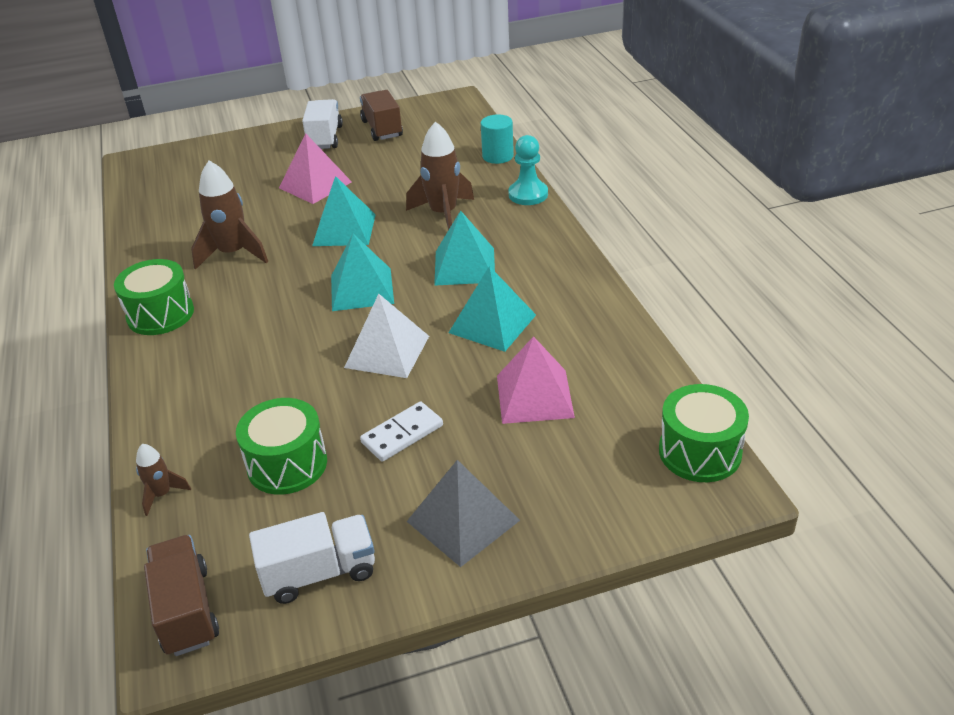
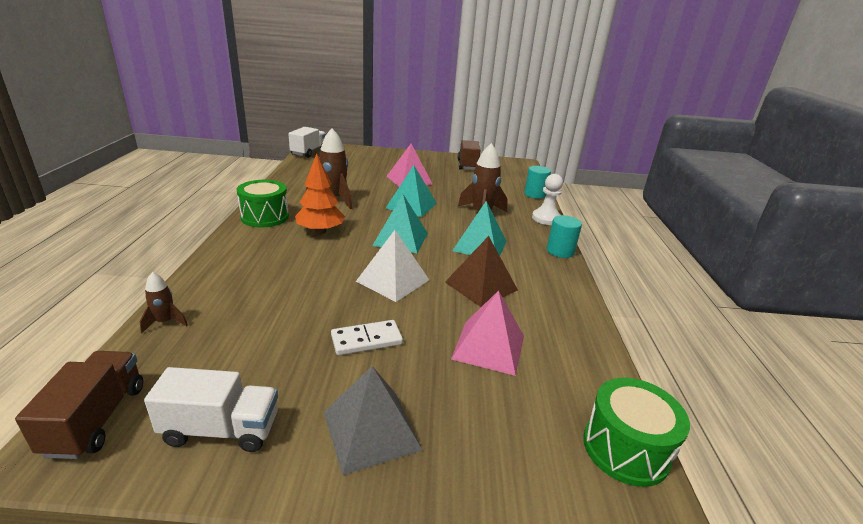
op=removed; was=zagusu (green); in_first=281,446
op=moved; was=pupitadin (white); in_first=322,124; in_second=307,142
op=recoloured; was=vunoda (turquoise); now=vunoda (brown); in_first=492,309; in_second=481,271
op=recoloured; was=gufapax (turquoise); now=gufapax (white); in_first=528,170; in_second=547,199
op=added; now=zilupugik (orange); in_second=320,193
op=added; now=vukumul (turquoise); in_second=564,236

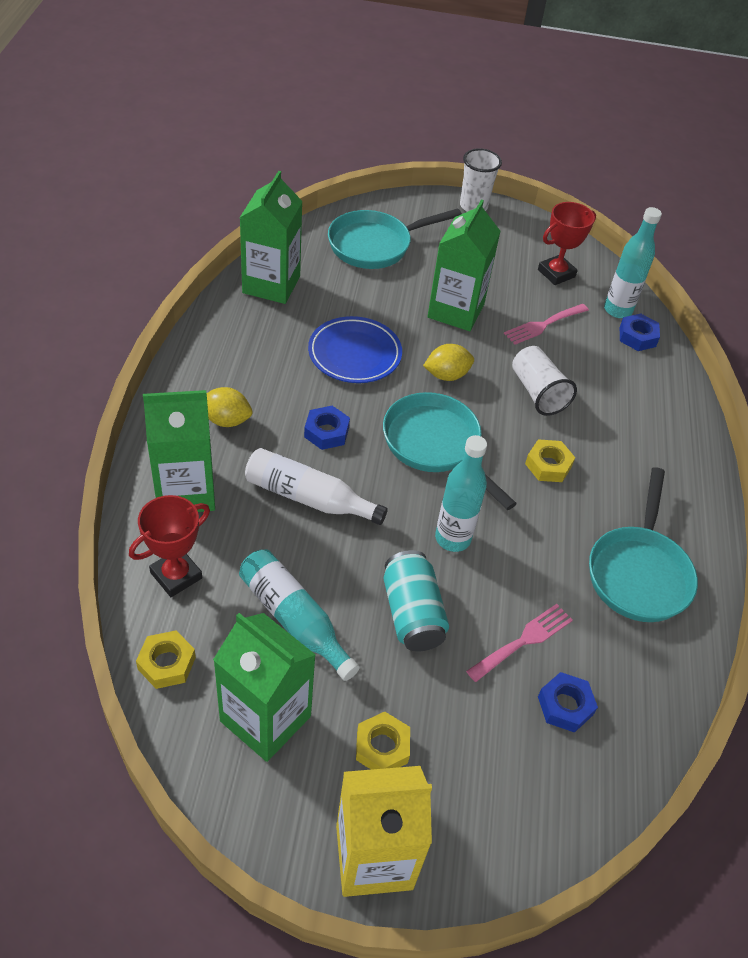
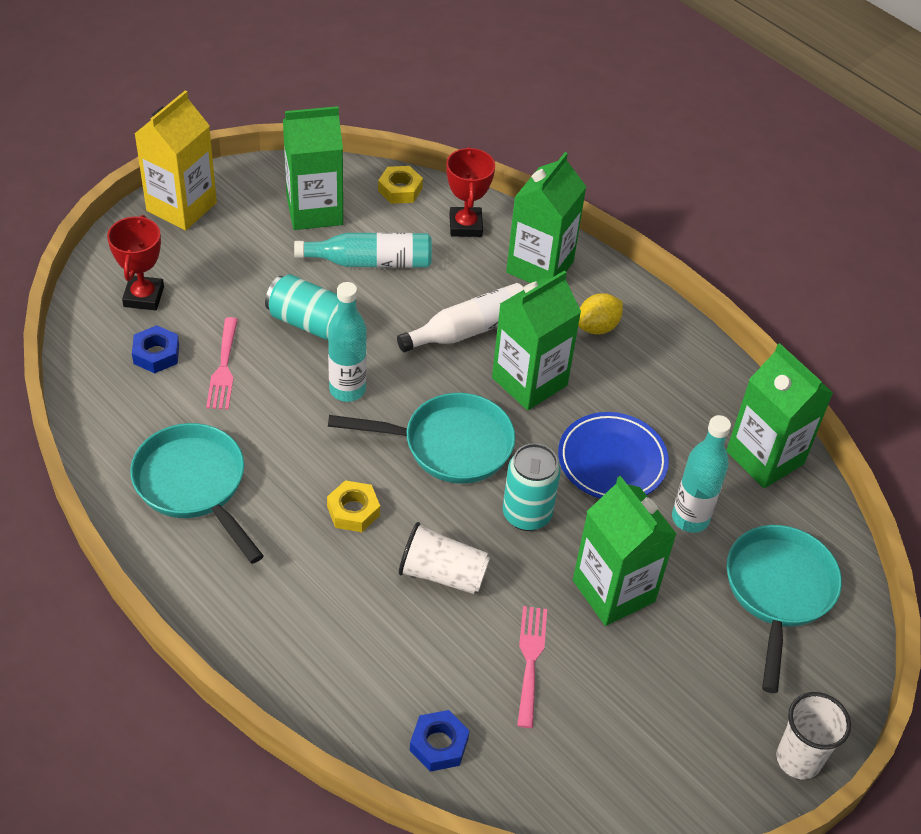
op=replaced; was=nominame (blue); now=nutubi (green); in_first=327,428; in_second=536,340
op=removed; was=nominame (yellow); in_first=383,741
op=replaced; was=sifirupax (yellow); now=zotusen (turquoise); in_first=448,362; in_second=531,487
op=moved; was=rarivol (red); in_first=567,243; in_second=135,262
op=moved; was=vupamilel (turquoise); in_first=633,262; in_second=701,474

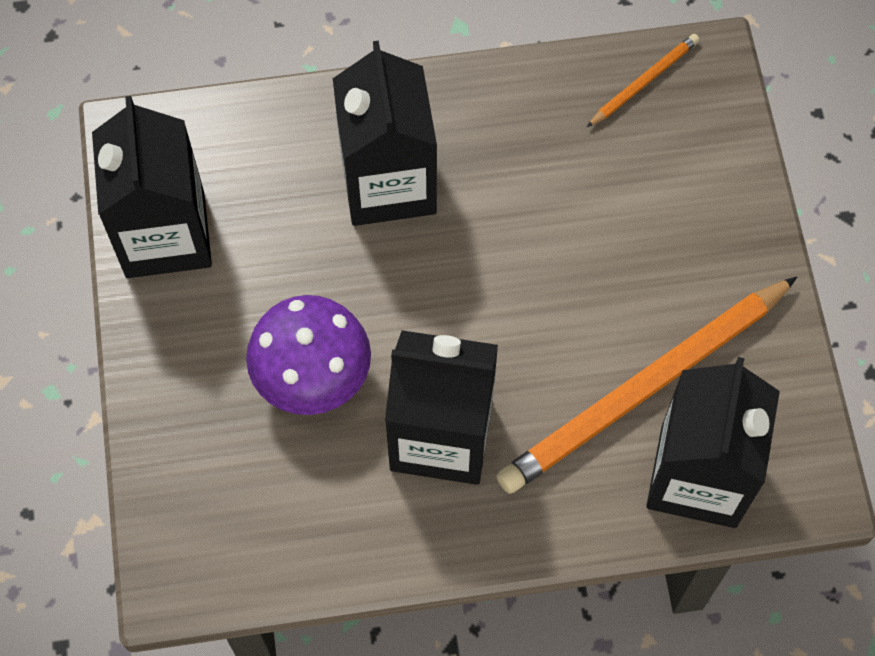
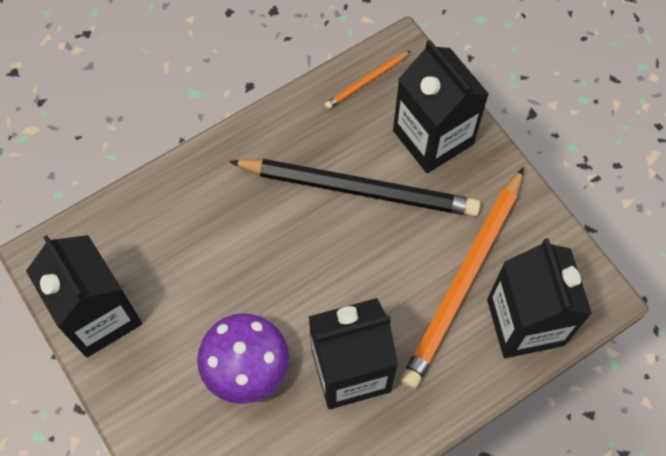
op=moved; was=nutubi (black); in_first=385,133; in_second=441,106
op=turned; was=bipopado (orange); in_first=643,80; in_second=367,80; clockwise=-150
op=added; now=bipopado (black); in_second=354,188

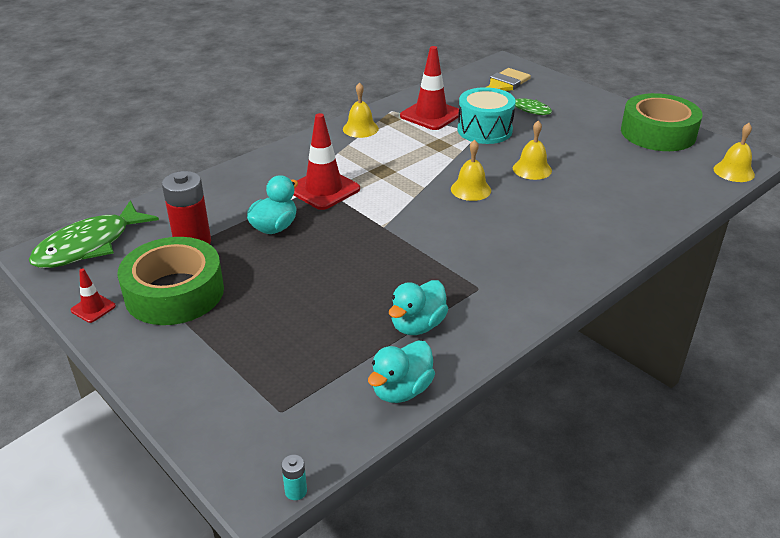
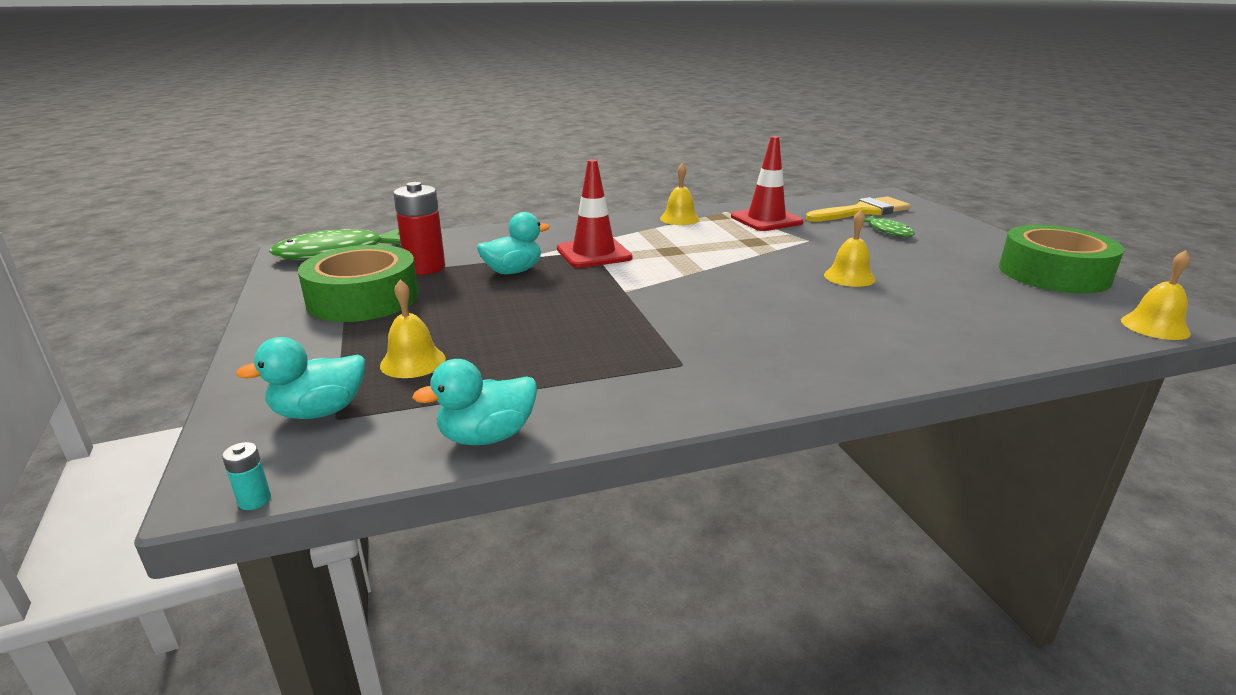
op=removed; was=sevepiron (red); in_first=93,296
op=moved; was=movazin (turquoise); in_first=418,307; in_second=300,378
op=moved; was=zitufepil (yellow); in_first=471,170; in_second=413,329
op=removed; was=zagusu (turquoise); in_first=487,115

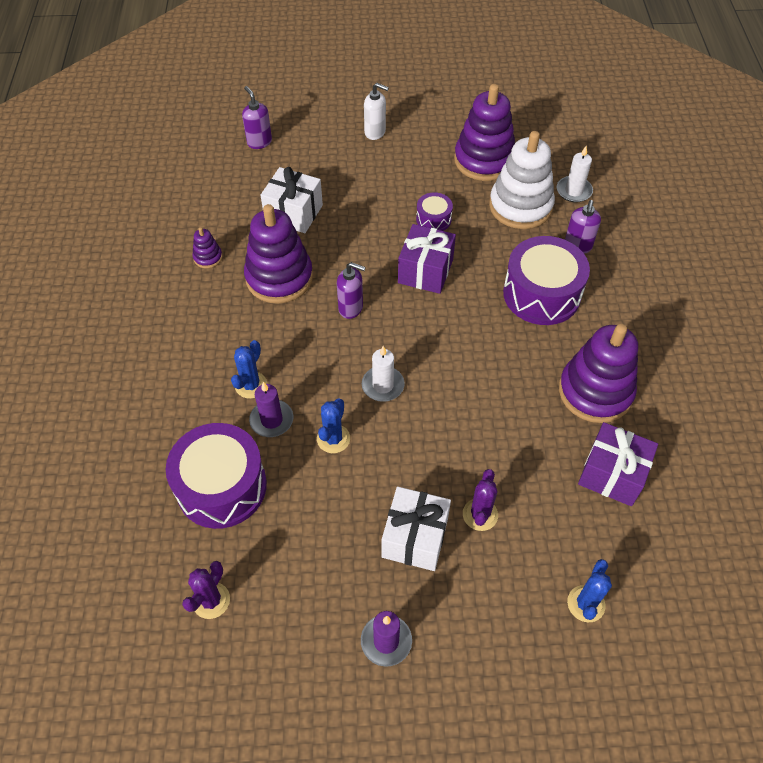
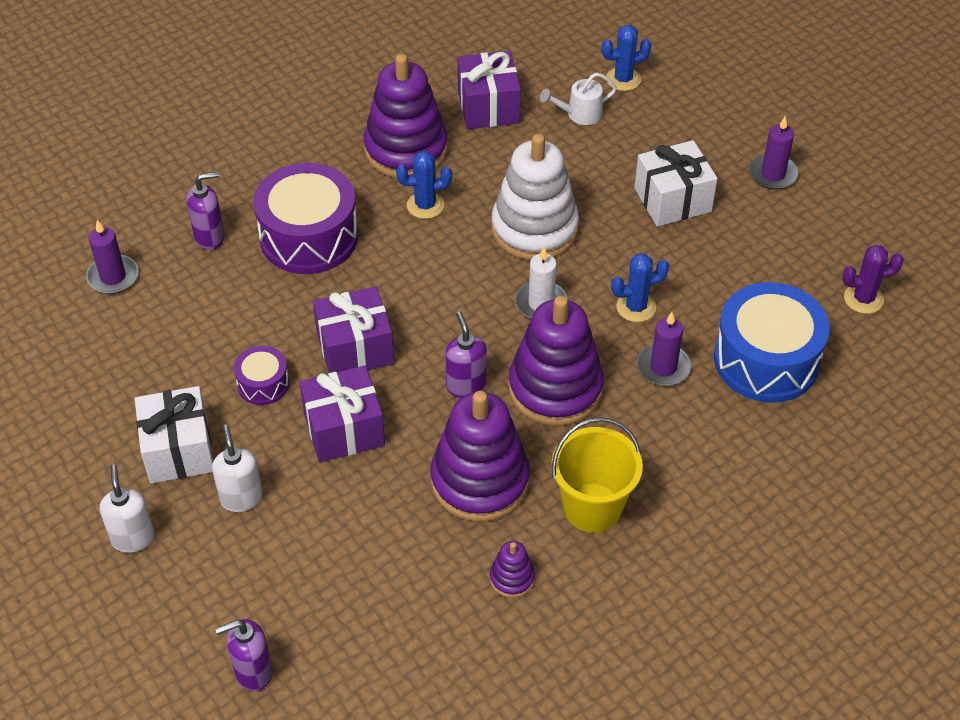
op=recoloured; was=zagusu (purple); now=zagusu (blue); in_first=216,476; in_second=771,342
op=moved; was=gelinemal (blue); in_first=249,369; in_second=424,185
op=turned; was=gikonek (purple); in_first=257,117; in_second=243,655; clockwise=45
op=moved; was=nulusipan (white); in_first=291,200; in_second=174,434
op=moved; was=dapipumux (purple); in_first=484,132; in_second=556,361
op=removed; was=gelinemal (purple); in_first=480,500
op=moved; was=dapipumux (white); in_first=522,180; in_second=535,197
op=recoloured; was=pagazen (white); now=pagazen (purple); in_first=575,174; in_second=112,257
op=added; now=gikonek (white); in_second=237,468
op=added; now=nulusipan (purple); in_second=342,414
op=added; now=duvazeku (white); in_second=578,99
op=added; now=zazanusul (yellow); in_second=597,475

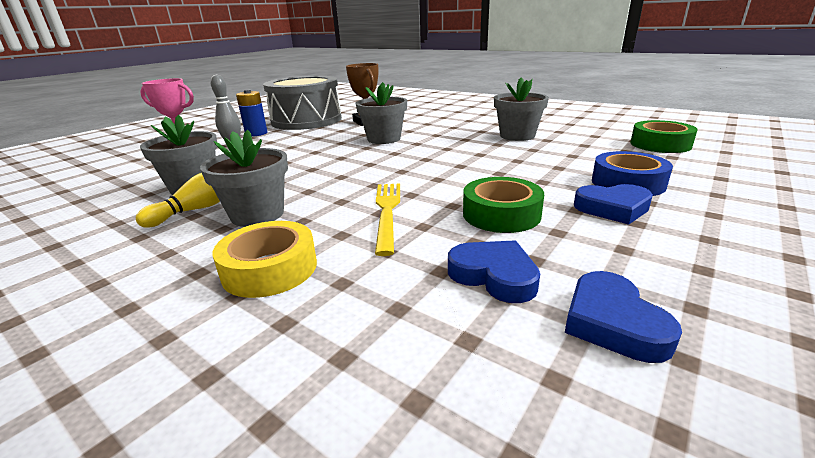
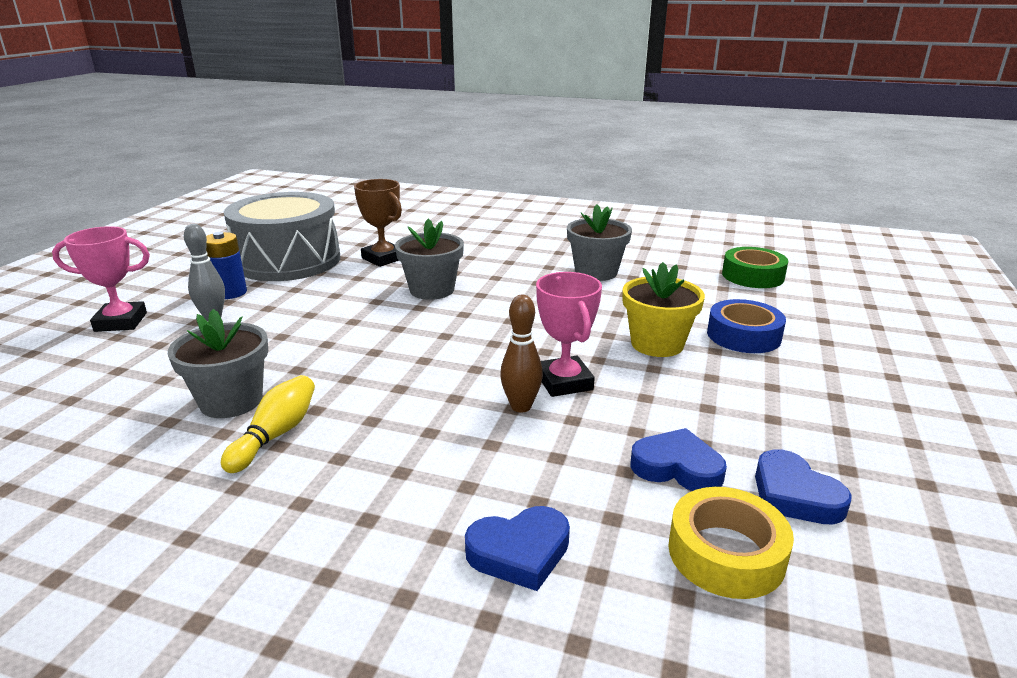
op=removed; was=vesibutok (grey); in_first=244,178
op=moved; was=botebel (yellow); in_first=264,259; in_second=731,543
op=replaced; was=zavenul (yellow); now=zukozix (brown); in_first=387,220; in_second=521,353
op=removed; was=botebel (green); in_first=503,205
op=moved; was=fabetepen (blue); in_first=613,204; in_second=517,548
op=added; now=rarivol (pink); in_second=569,334
op=added; now=vesibutok (yellow); in_second=663,309

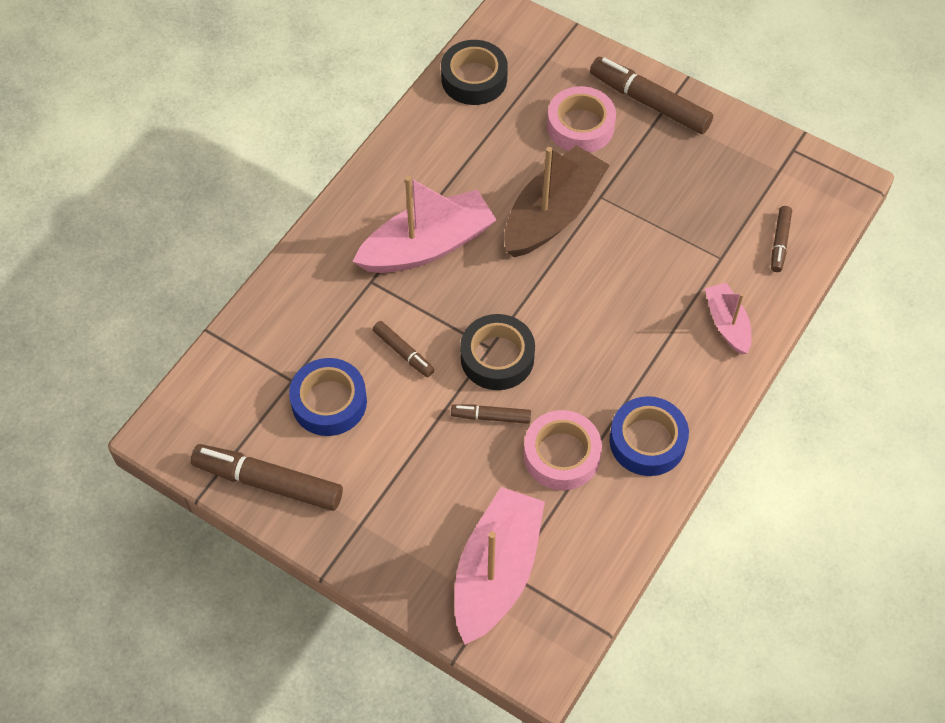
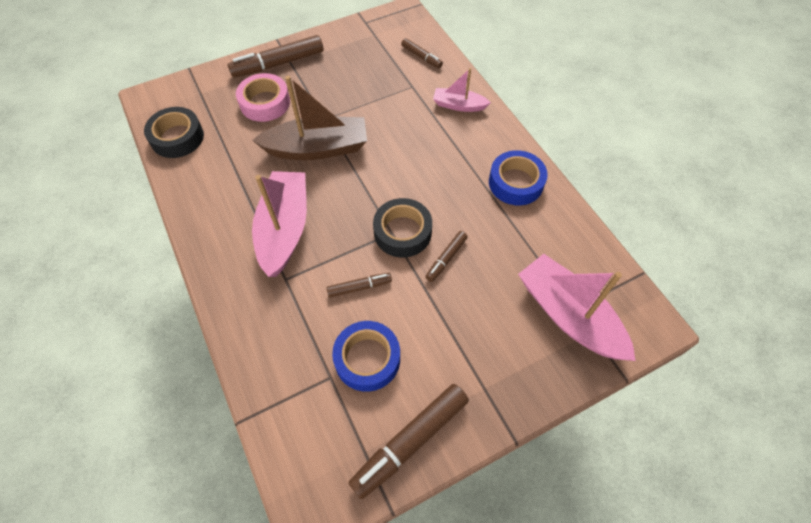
op=turned; was=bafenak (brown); in_first=557,201; in_second=309,118; clockwise=105
op=removed; was=botebel (pink); in_first=563,450

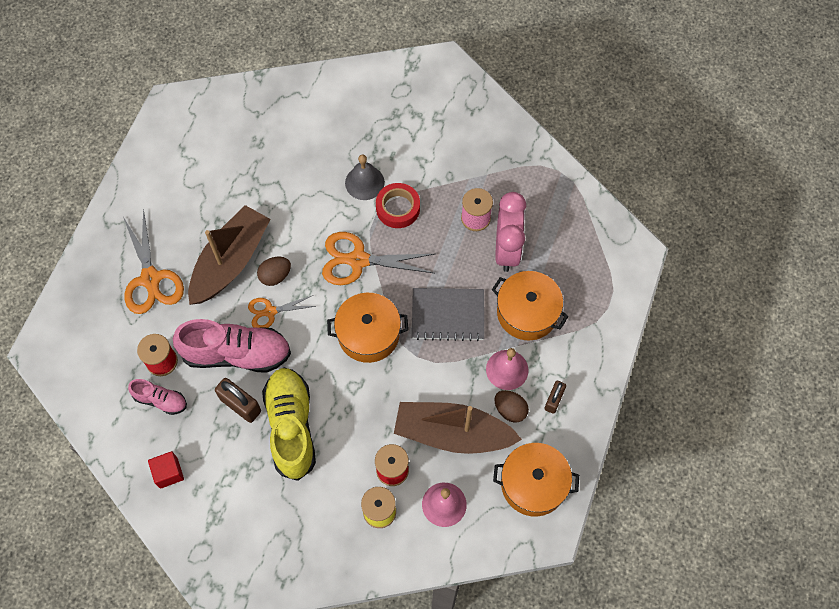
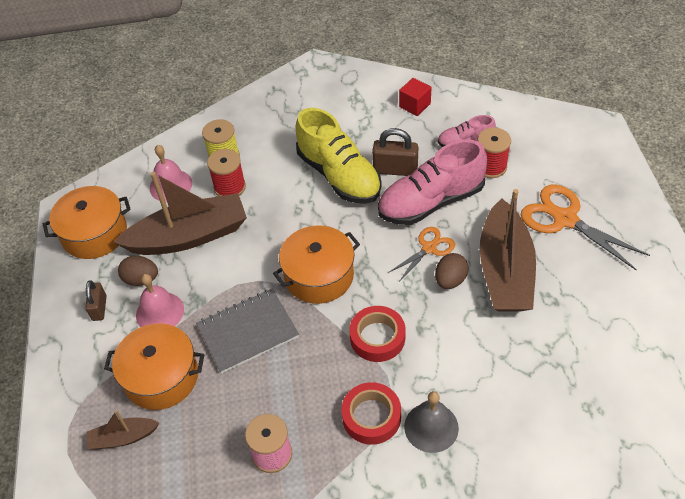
op=replaced; was=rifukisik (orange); now=botebel (red); in_first=378,258; in_second=377,334
op=removed; was=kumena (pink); in_first=510,232
op=added; now=bafenak (brown); in_second=122,429

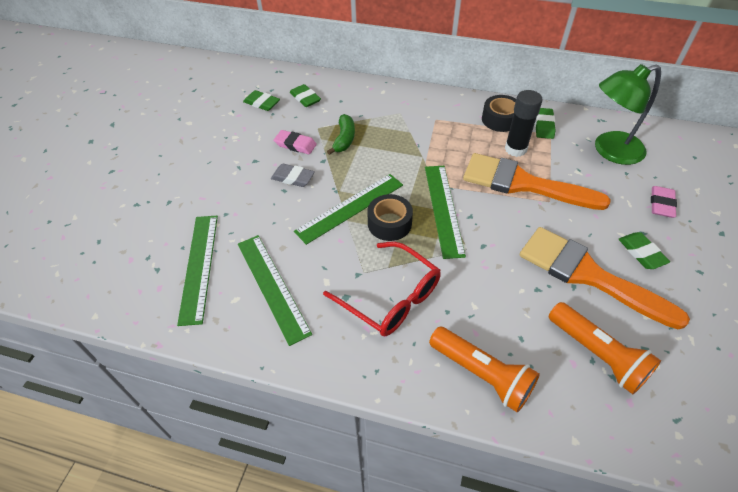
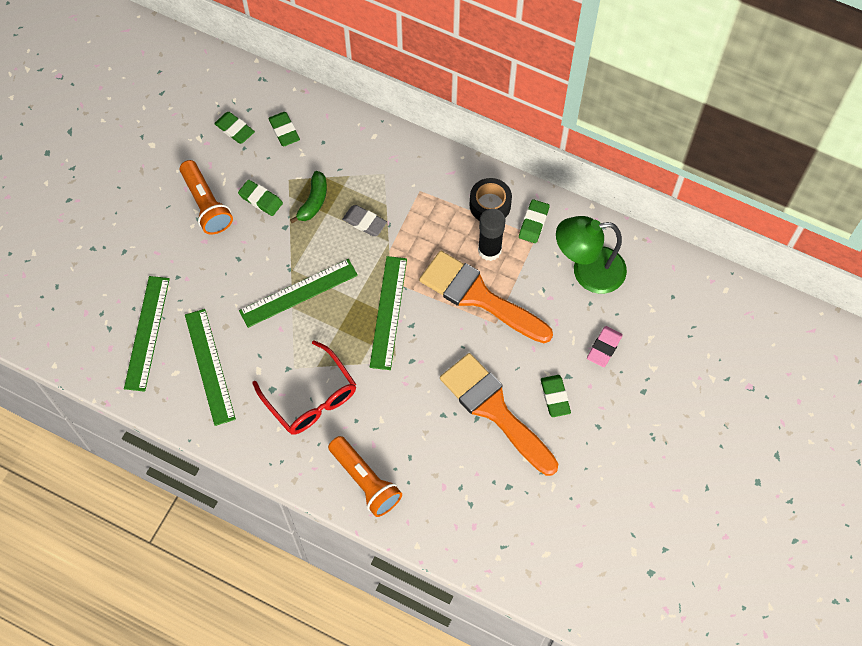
op=moved; was=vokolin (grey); in_first=293,175; in_second=364,220
op=recoloured; was=vokolin (pink); now=vokolin (green); in_first=295,142; in_second=260,198
op=removed; was=botebel (black); in_first=390,217
op=moved; was=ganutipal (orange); in_first=605,348; in_second=206,197

